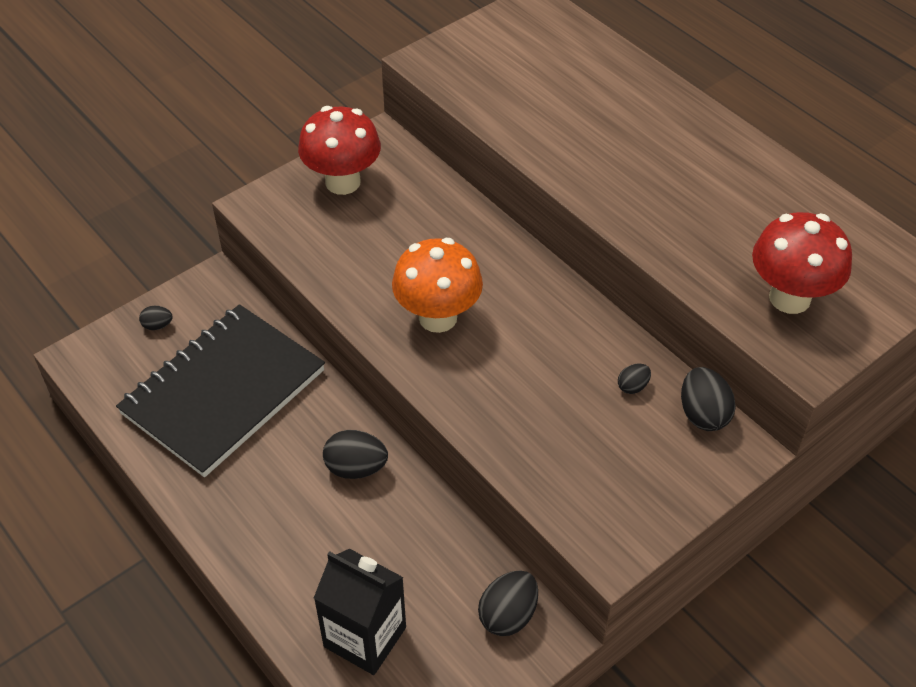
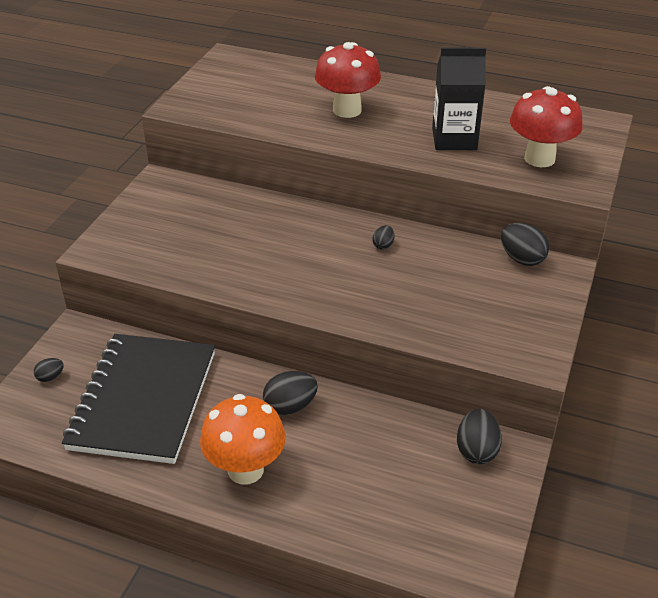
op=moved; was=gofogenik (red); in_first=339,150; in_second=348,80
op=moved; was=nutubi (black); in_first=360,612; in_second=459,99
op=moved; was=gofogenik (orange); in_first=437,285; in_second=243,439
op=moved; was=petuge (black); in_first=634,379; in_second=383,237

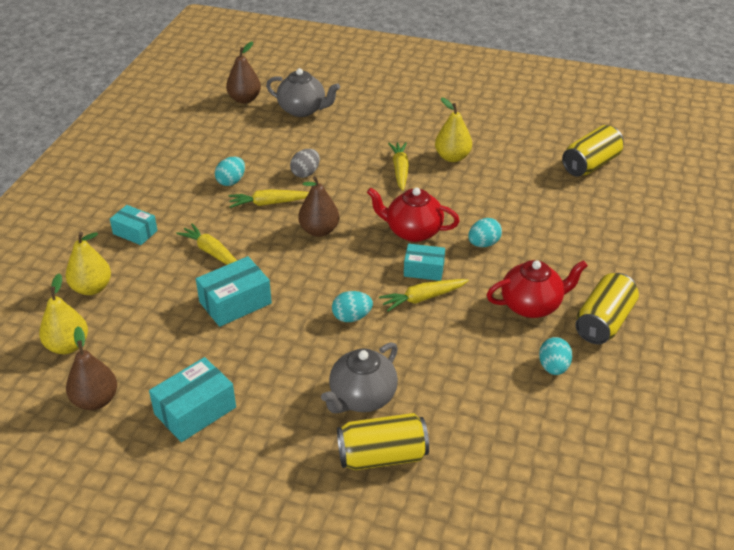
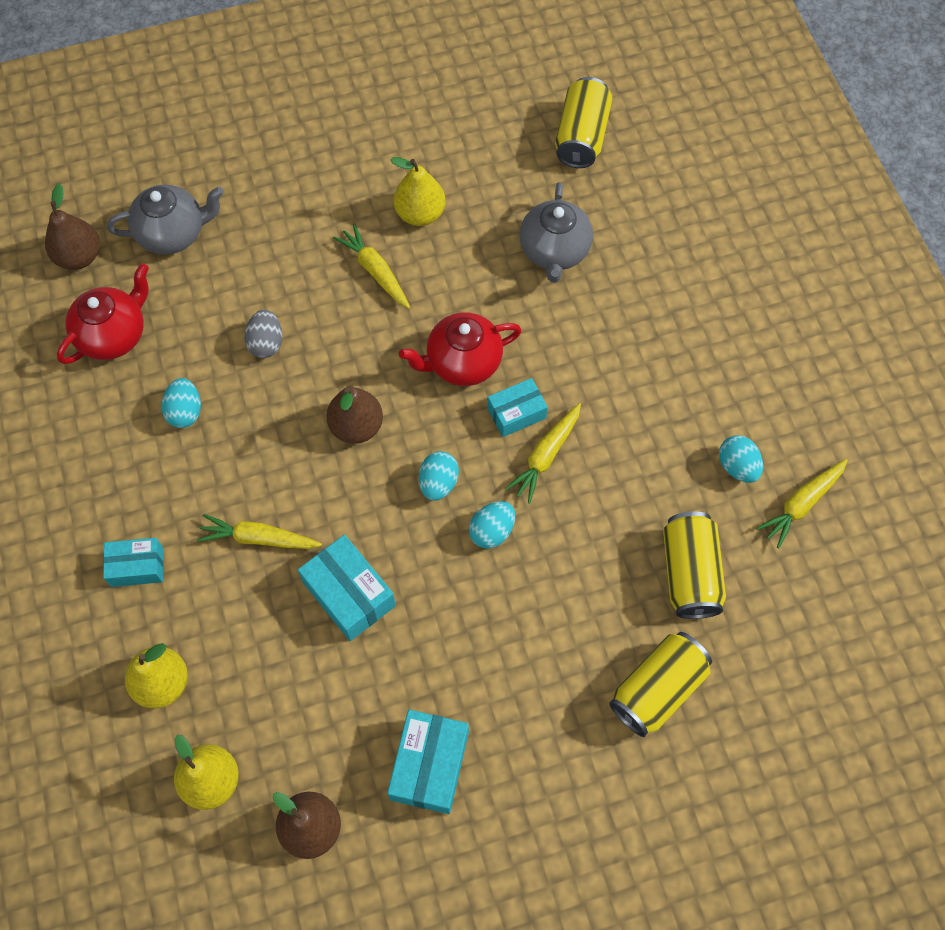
op=turned; was=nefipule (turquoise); in_first=234,291; in_second=347,588; clockwise=-60
op=moved; was=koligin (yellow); in_first=269,198; in_second=802,503
op=moved; was=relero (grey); in_first=359,377; in_second=556,232
op=moved; was=petuge (turquoise); in_first=485,232; in_second=439,476
op=moved; was=relero (red); in_first=537,289; in_second=103,313
op=moved; was=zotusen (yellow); in_first=607,308; in_second=694,565

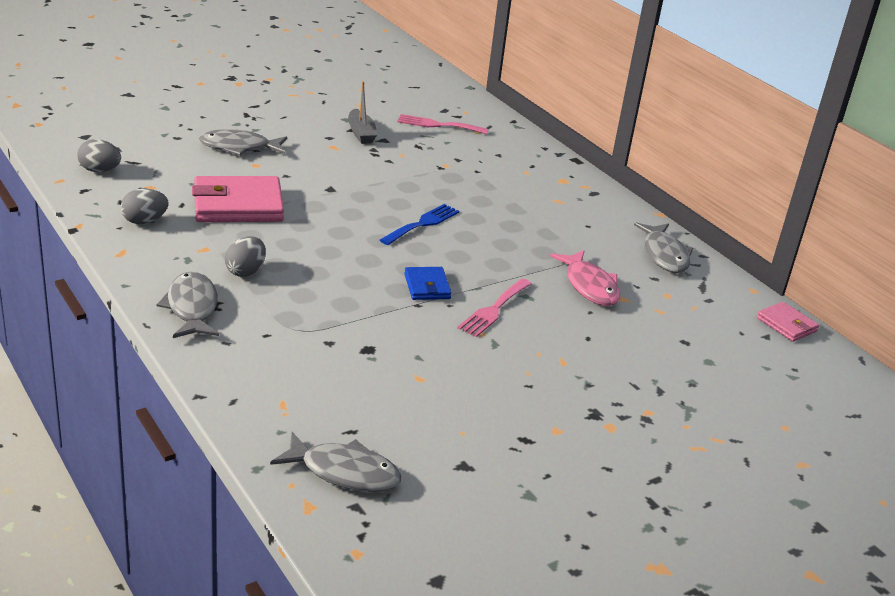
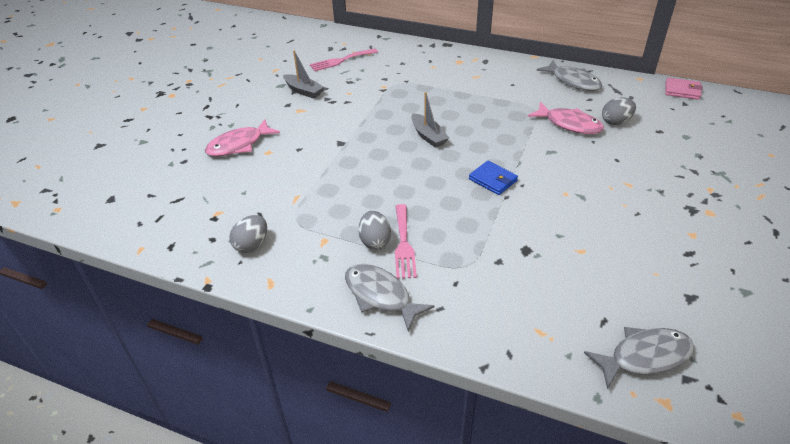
op=moved; was=petuge (grey); in_first=99,155; in_second=619,111
op=removed; was=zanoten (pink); in_first=238,199
op=recoloured; was=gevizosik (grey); now=gevizosik (pink); in_first=243,142; in_second=242,138
op=replaced; was=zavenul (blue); now=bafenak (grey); in_first=419,224; in_second=430,120
op=moved; was=zavenul (pink); in_first=494,308; in_second=406,241

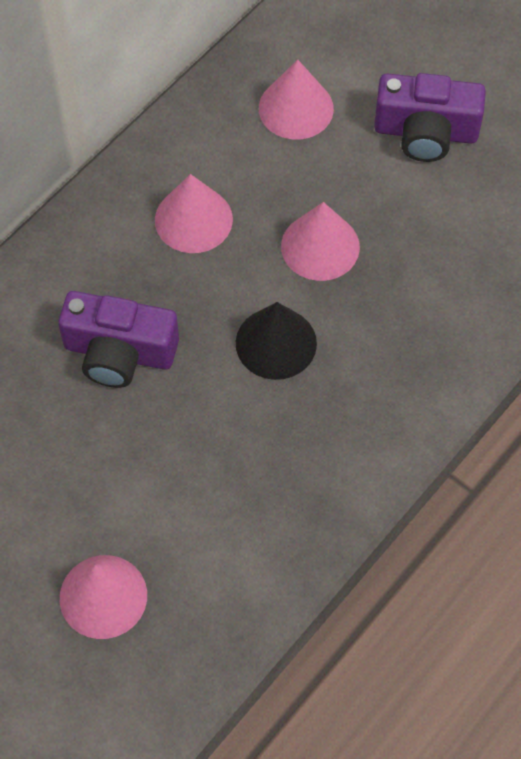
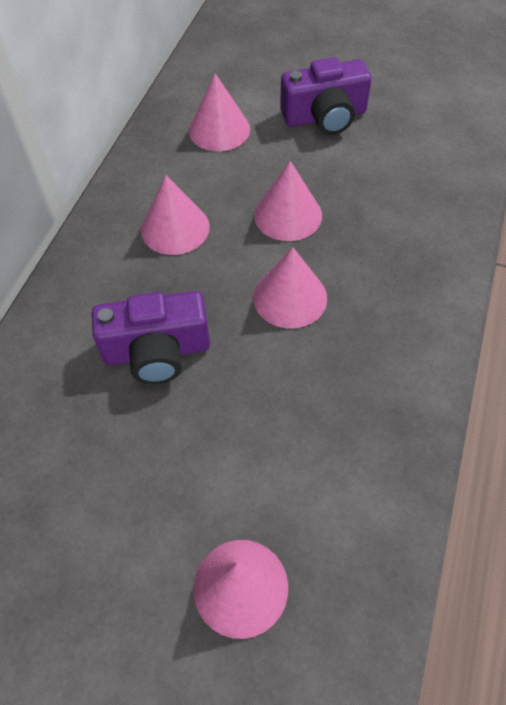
op=recoloured; was=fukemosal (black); now=fukemosal (pink); in_first=276,341; in_second=290,287

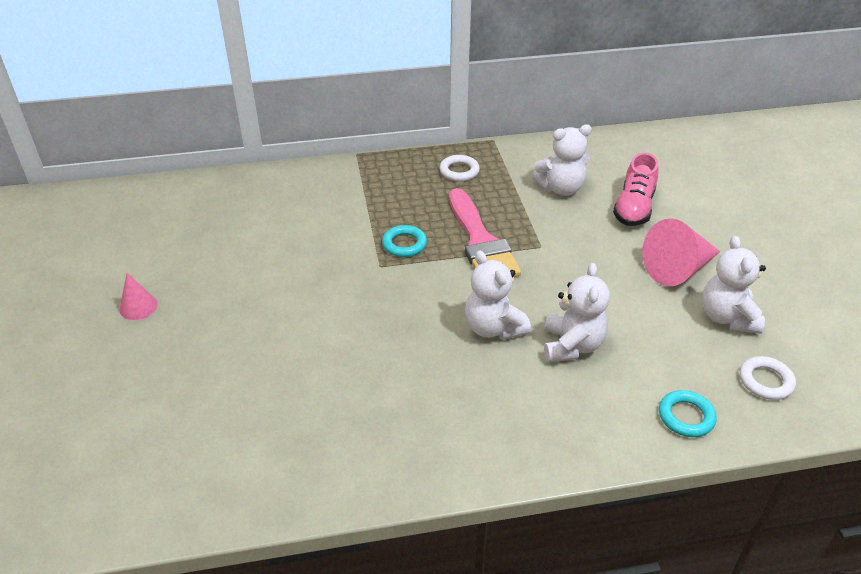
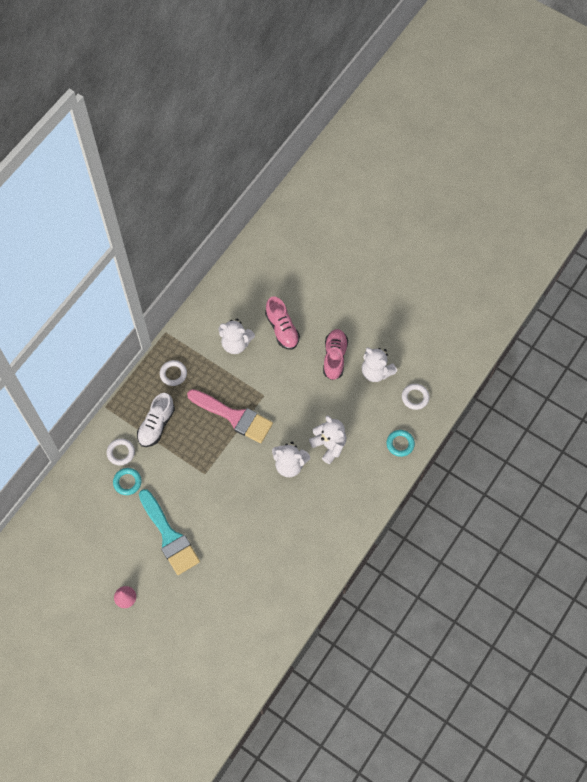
op=moved; was=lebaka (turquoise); in_first=404,241; in_second=127,481
op=turned; was=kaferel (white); in_first=562,160; in_second=237,336; clockwise=75
op=replaced; was=fukemosal (pink); now=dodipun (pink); in_first=681,252; in_second=335,354
op=added; now=lebaka (white); in_second=121,452
op=added; now=dodipun (white); in_second=156,420
op=added; now=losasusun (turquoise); in_second=169,532

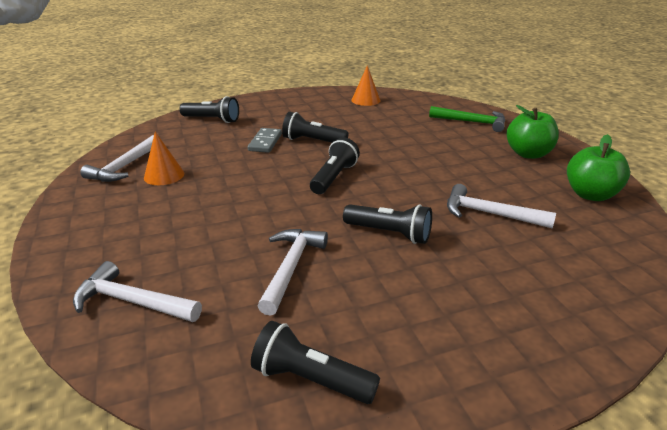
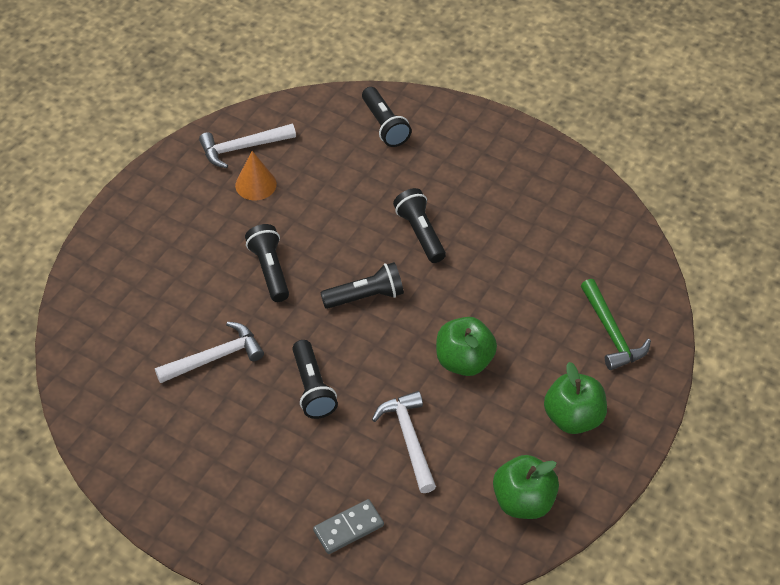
op=removed; was=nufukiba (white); in_first=137,291
op=moved; was=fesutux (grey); in_first=265,140; in_second=348,526
op=moved; was=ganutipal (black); in_first=315,362; in_second=267,263
op=removed; was=fukemosal (orange); in_first=366,85
op=added; now=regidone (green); in_second=466,346

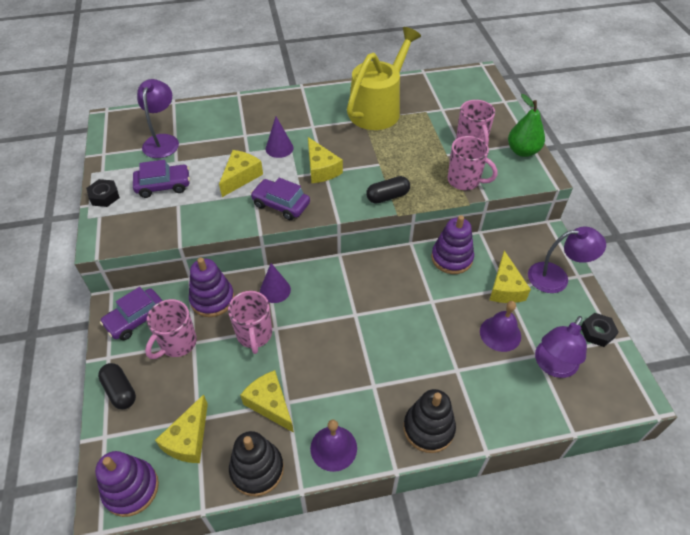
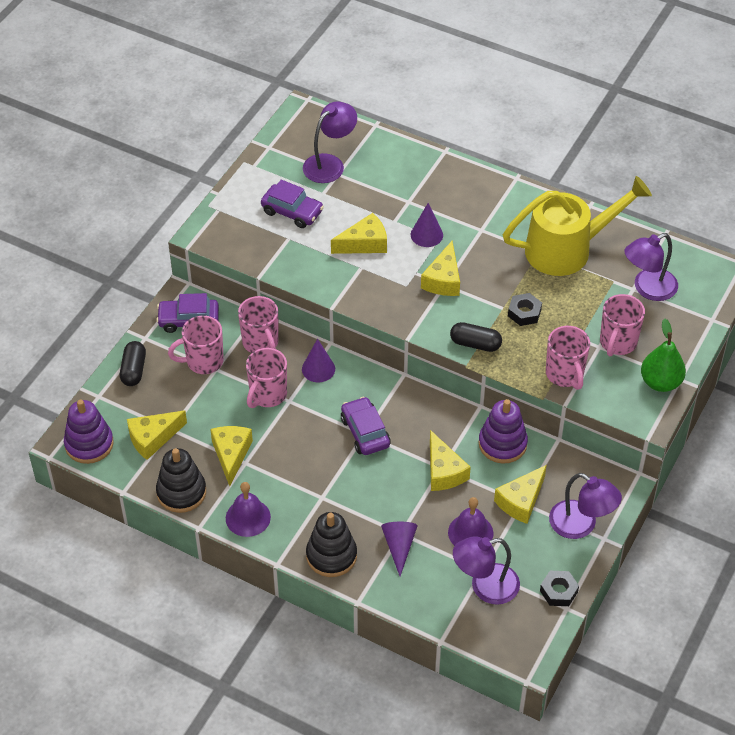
op=moved; was=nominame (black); in_first=103,193; in_second=525,309
op=replaced; was=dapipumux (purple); now=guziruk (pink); in_first=211,287; in_second=258,324
op=moved; was=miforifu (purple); in_first=280,199; in_second=366,426
op=added; now=fukemosal (purple); in_second=399,549
op=added; now=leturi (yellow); in_second=450,460
op=added; now=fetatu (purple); in_second=651,267

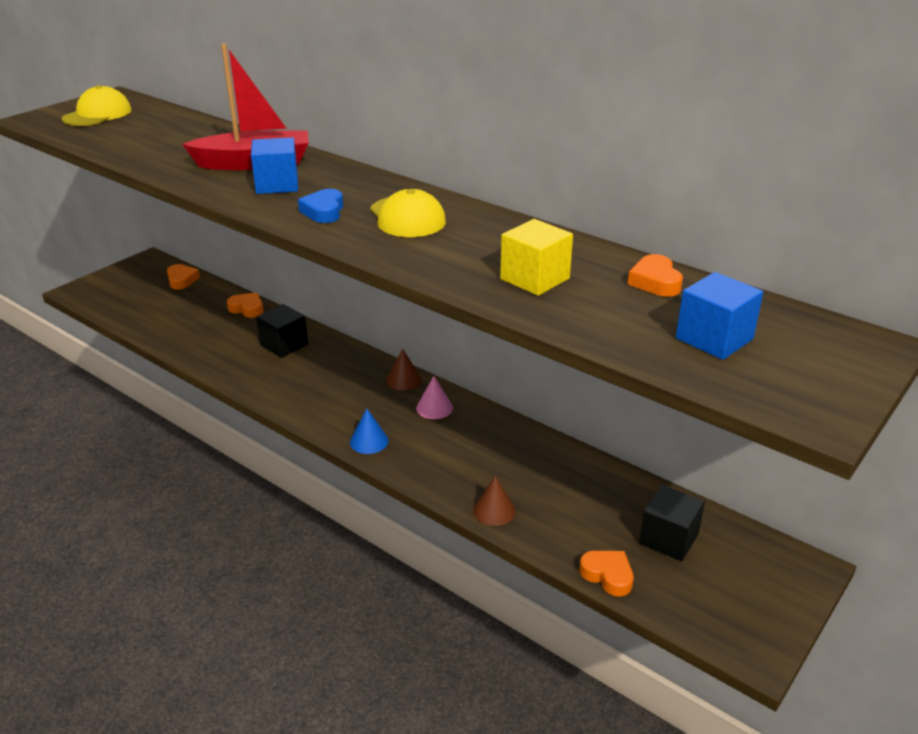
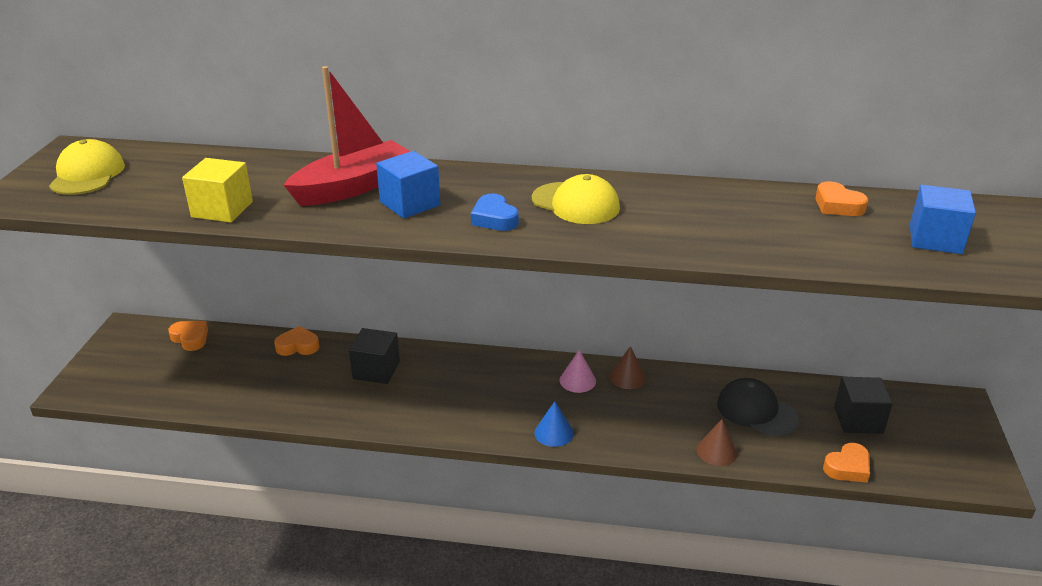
op=moved; was=fukemosal (brown); in_first=404,370; in_second=628,367
op=moved; was=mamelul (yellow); in_first=536,257; in_second=217,190
op=turned; was=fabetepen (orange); in_first=606,574; in_second=846,463; clockwise=135
op=added; now=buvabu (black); in_second=758,407

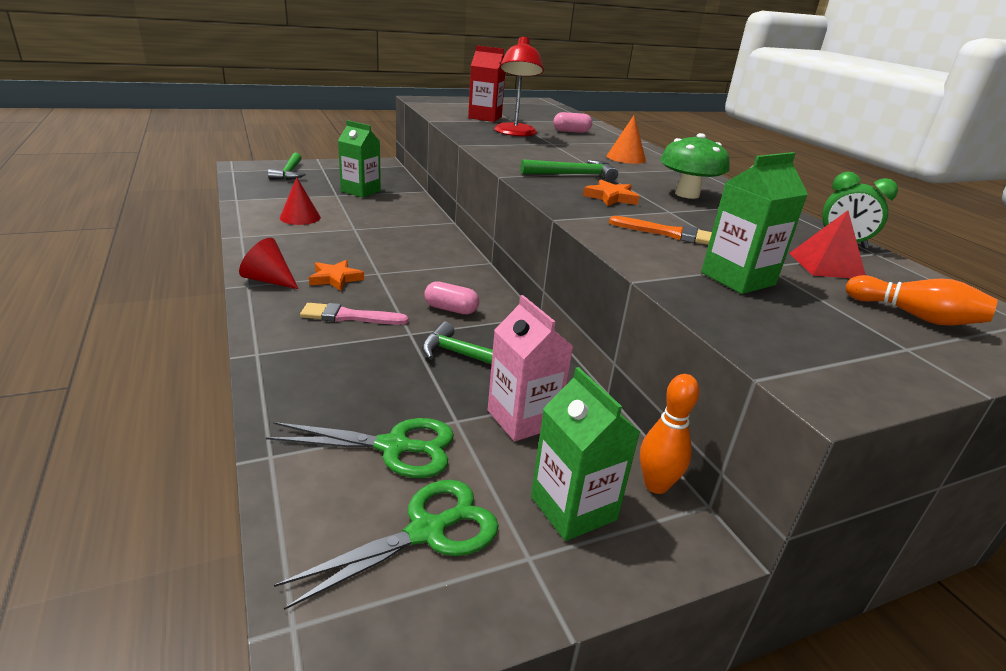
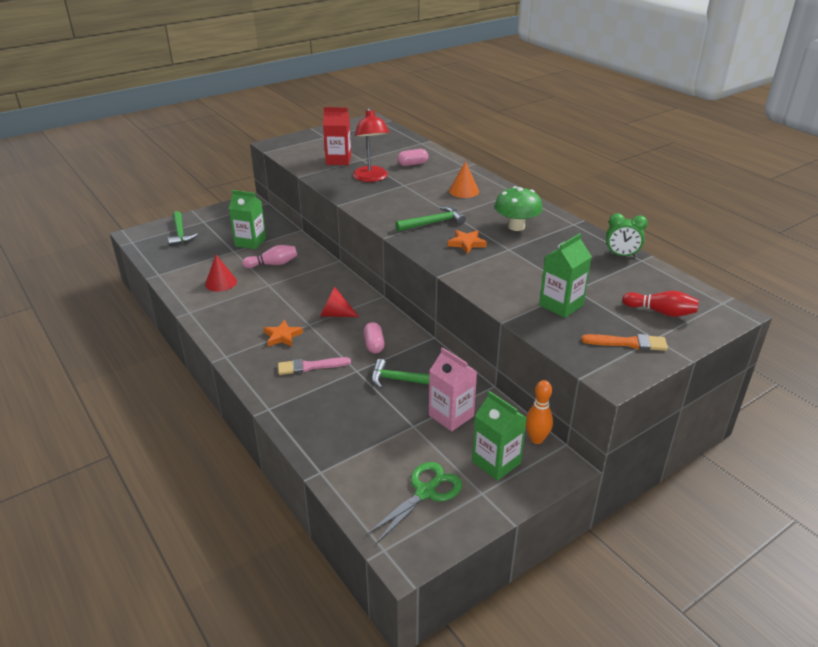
op=moved; was=fukemosal (red); in_first=268,263; in_second=339,302
op=removed; was=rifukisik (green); in_first=359,448
op=turned; was=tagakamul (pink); in_first=451,298; in_second=374,337; clockwise=75
op=moved; was=losasusun (orange); in_first=660,230; in_second=624,342
op=removed; was=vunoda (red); in_first=827,244
op=recoloured; was=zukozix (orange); now=zukozix (red); in_first=922,300; in_second=660,304
op=added; now=zukozix (pink); in_second=269,256

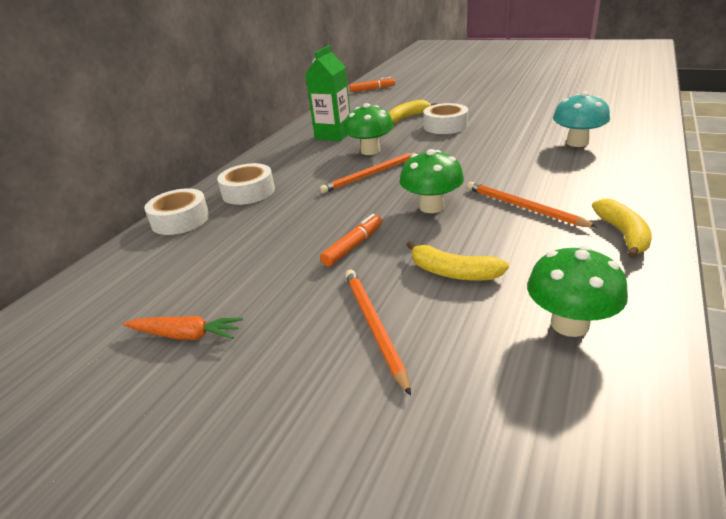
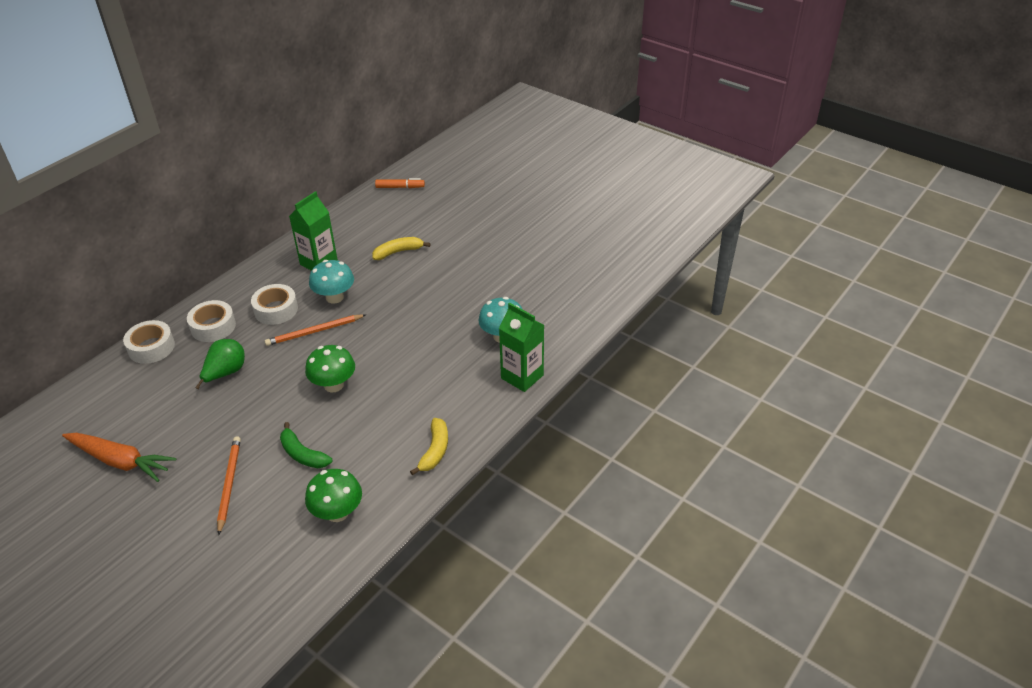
op=resized; was=koligin (orange); in_first=183,328; in_second=119,457; ratio=1.63
op=removed; was=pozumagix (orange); in_first=351,240
op=recoloured; was=gofogenik (green); now=gofogenik (turquoise); in_first=369,129; in_second=331,282
op=recoloured; was=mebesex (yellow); now=mebesex (green); in_first=458,261; in_second=306,445
op=moved; was=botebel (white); in_first=445,118; in_second=274,304
op=removed; was=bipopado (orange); in_first=532,205
op=added; now=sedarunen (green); in_second=220,364
op=added; now=nutubi (green); in_second=521,347

